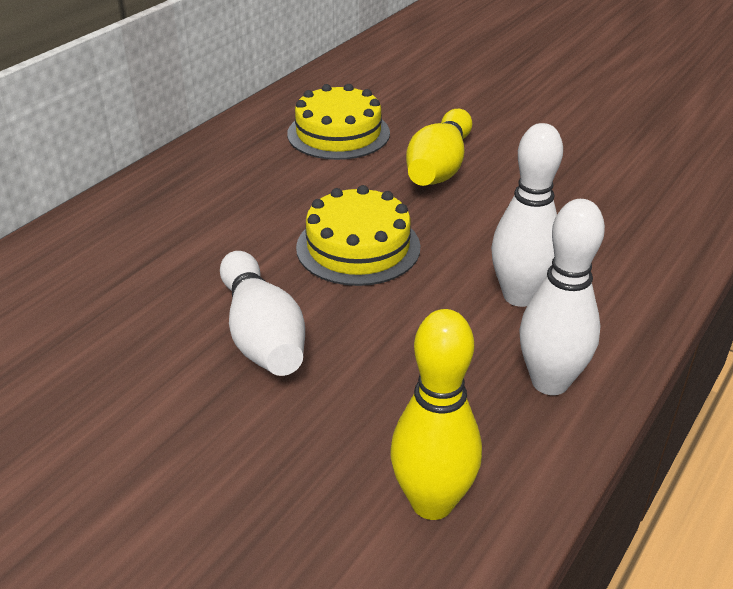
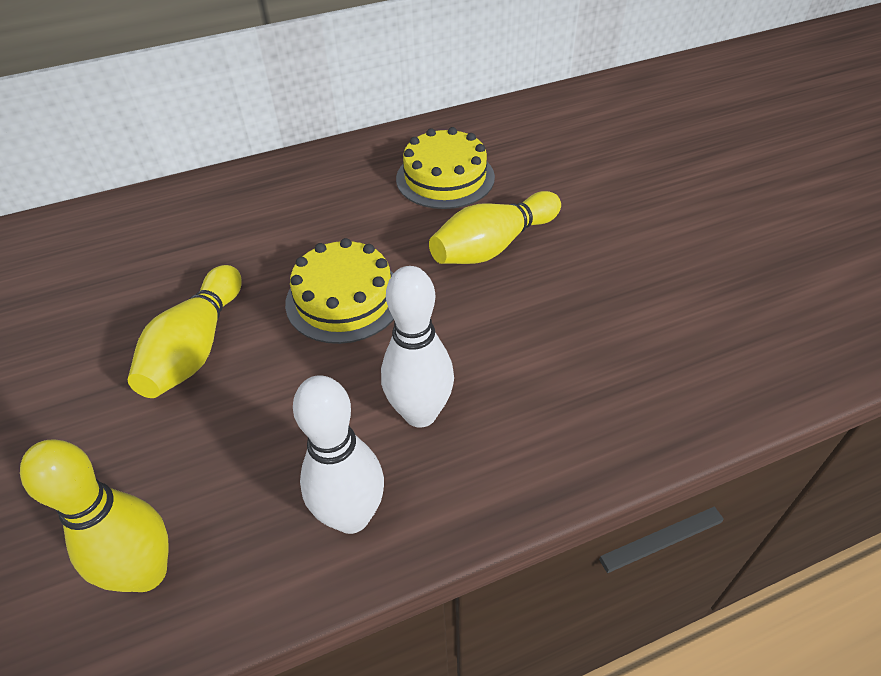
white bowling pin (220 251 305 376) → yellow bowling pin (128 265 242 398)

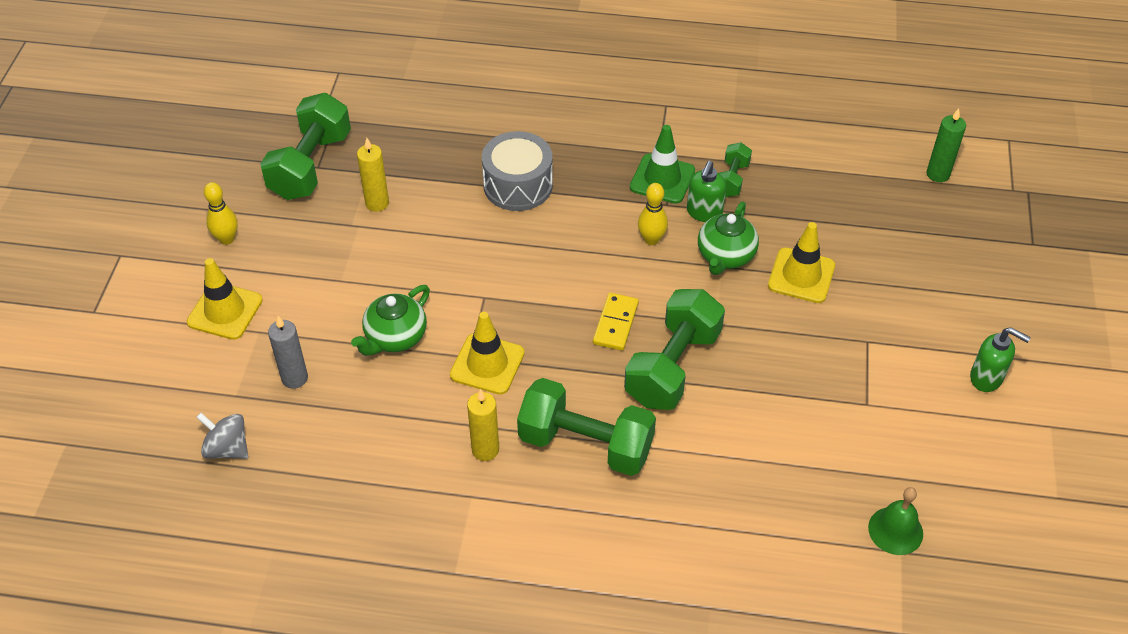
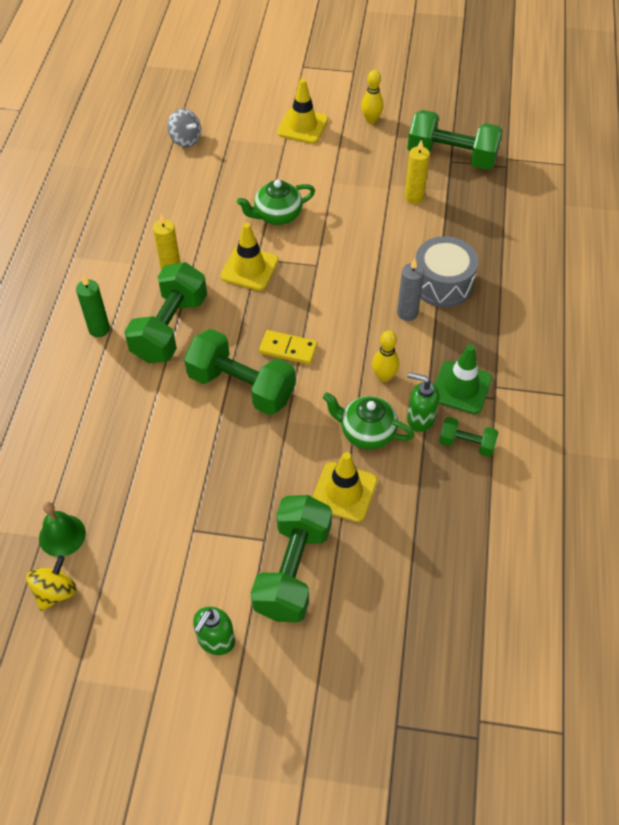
grey spinning top (196 413 248 459) → grey spinning top (168 109 201 147), 105 degrees clockwise
grey candle (268 316 308 389) → grey candle (397 259 424 321), shifted
green teapot (351 285 430 356) → green teapot (237 180 315 225), 60 degrees counterclockwise
green candle (927 108 966 182) → green candle (76 275 110 337), shifted
- → yellow spinning top (26 556 77 611)
- → green dumbbell (250 495 332 623)

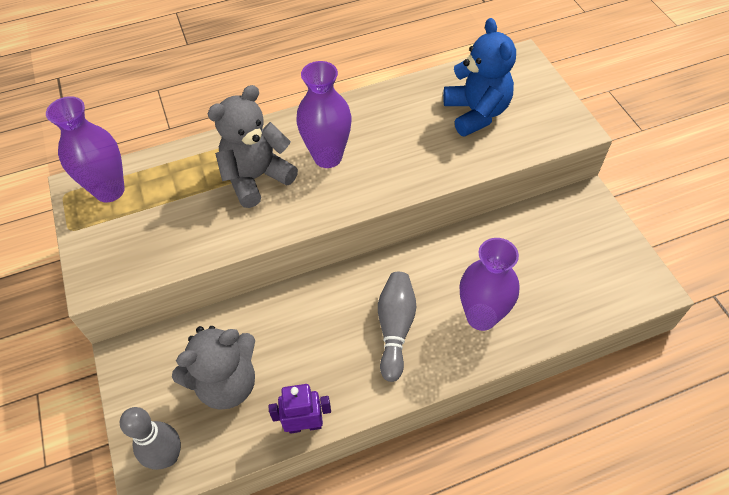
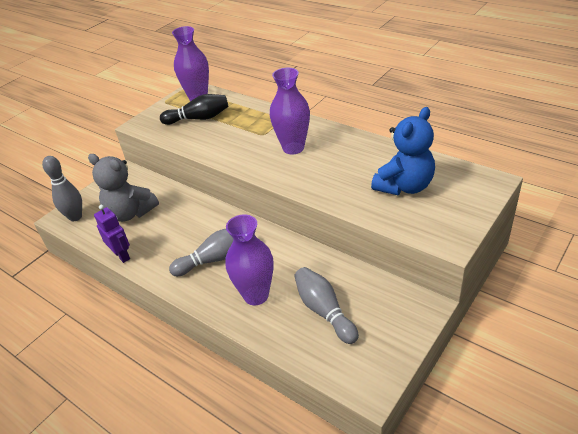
grey teddy bear (207 85 298 208) → -
- → black bowling pin (160 94 228 125)
- → grey bowling pin (294 267 359 344)

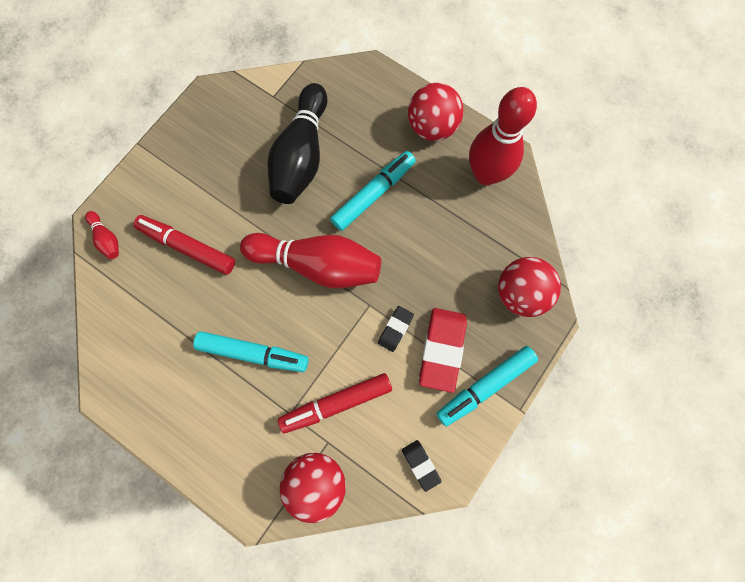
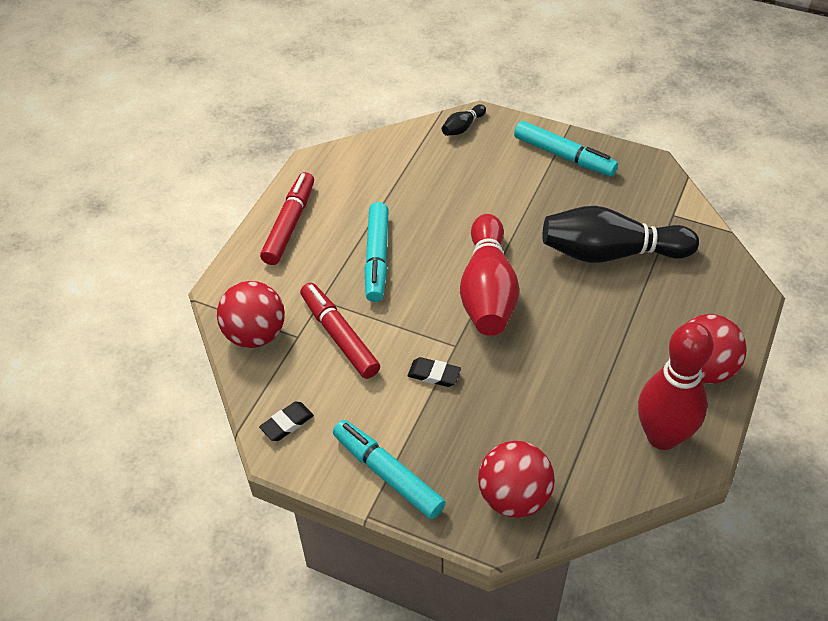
red bowling pin (85 211 119 259) → black bowling pin (442 104 486 136)
red marker (133 215 235 275) → red marker (260 172 314 265), shifted
turquoise marker (330 151 416 231) → turquoise marker (514 121 618 176), shifted
red eraser (419 308 467 393) → -

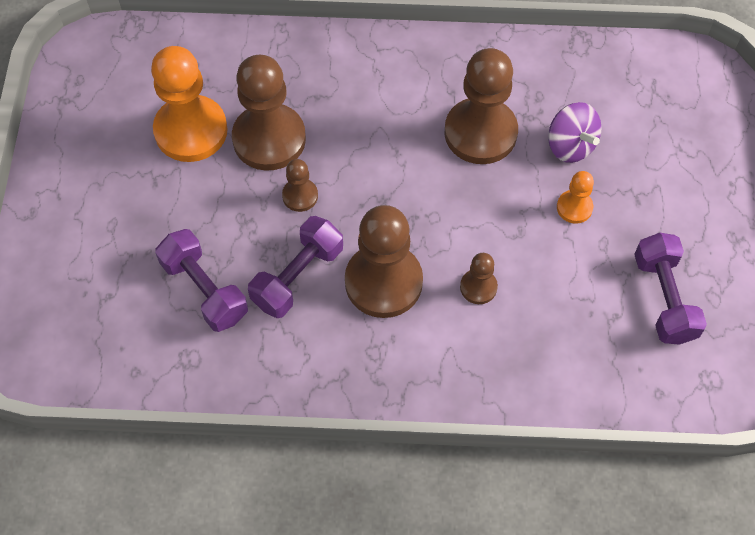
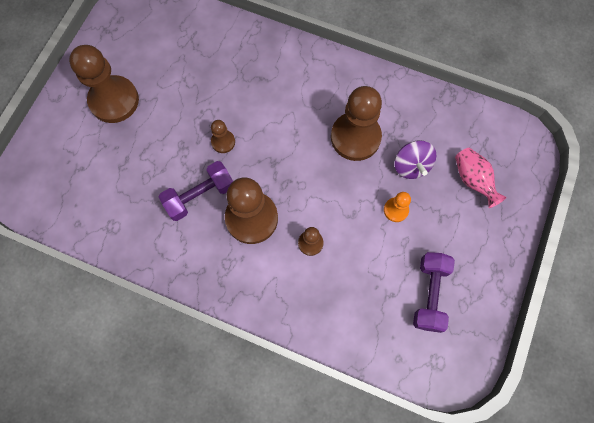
orange pawn (151 46 228 162) → -
purple dumbbell (155 229 248 332) → -
brown pawn (232 55 306 171) → brown pawn (69 45 139 123), shifted
- → pink vase (455 148 507 208)

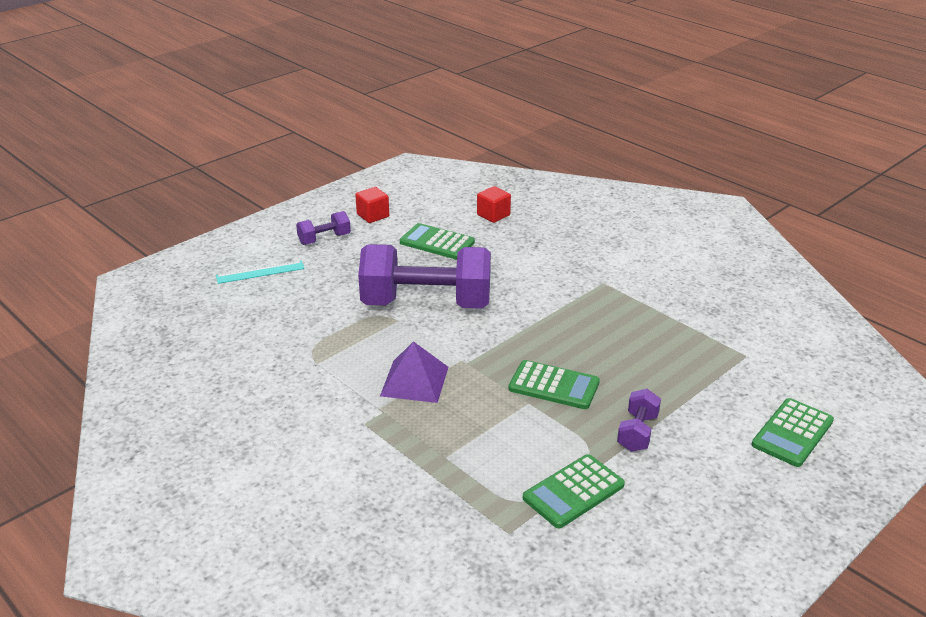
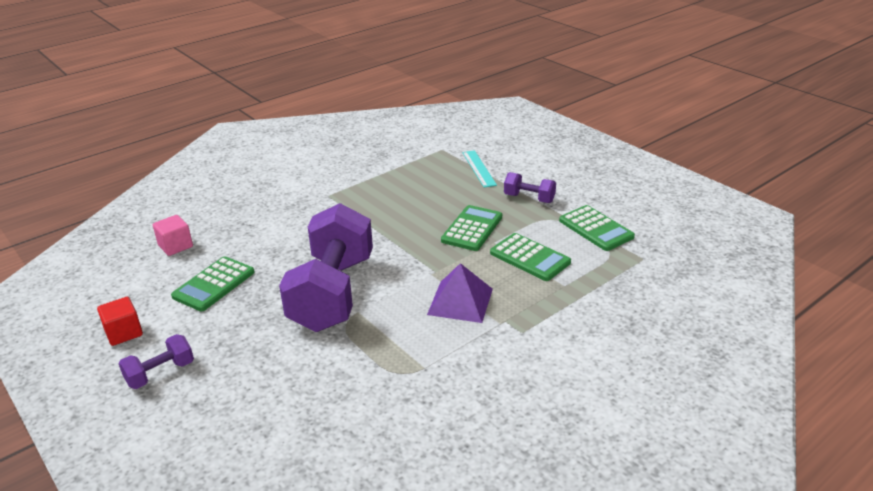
turquoise ruler (216 260 305 284) → turquoise ruler (462 150 497 188), shifted
purple dumbbell (296 211 351 245) → purple dumbbell (118 334 194 389), 75 degrees clockwise
red cube (477 186 511 223) → pink cube (153 215 193 256)
green calculator (752 398 834 467) → green calculator (490 233 571 281), shifted

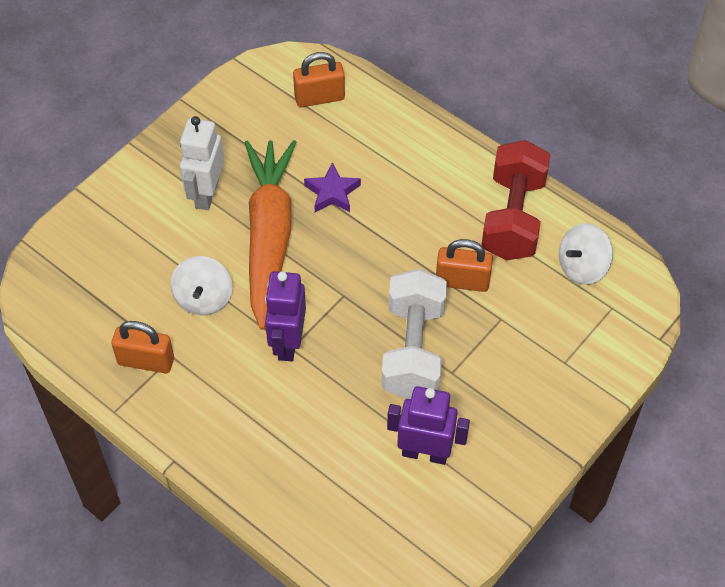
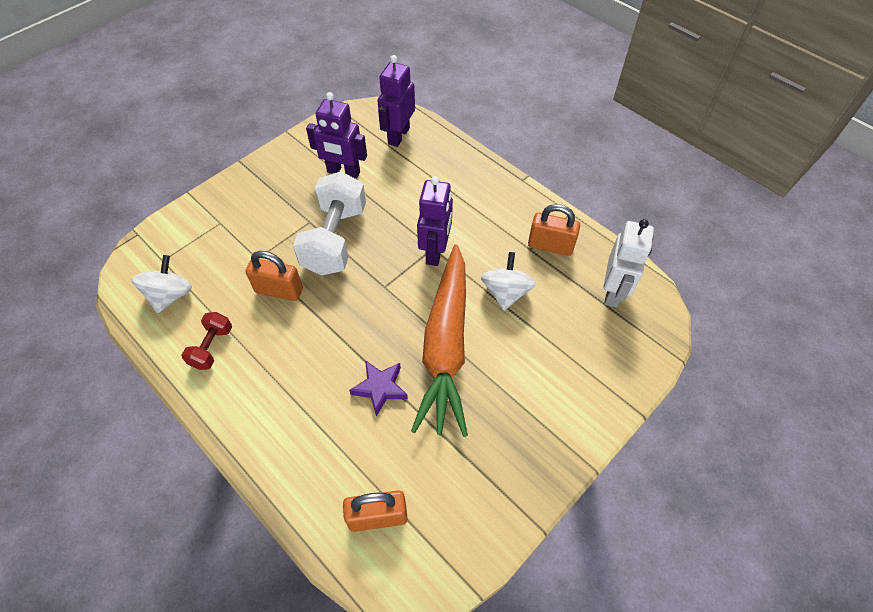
white robot (180 116 224 210) → white robot (603 219 654 308), shifted
red dumbbell (481 140 550 260) → red dumbbell (181 312 232 370), x0.50
white spinning top (559 223 613 285) → white spinning top (132 255 192 313), 45 degrees counterclockwise
- → purple robot (378 55 415 147)

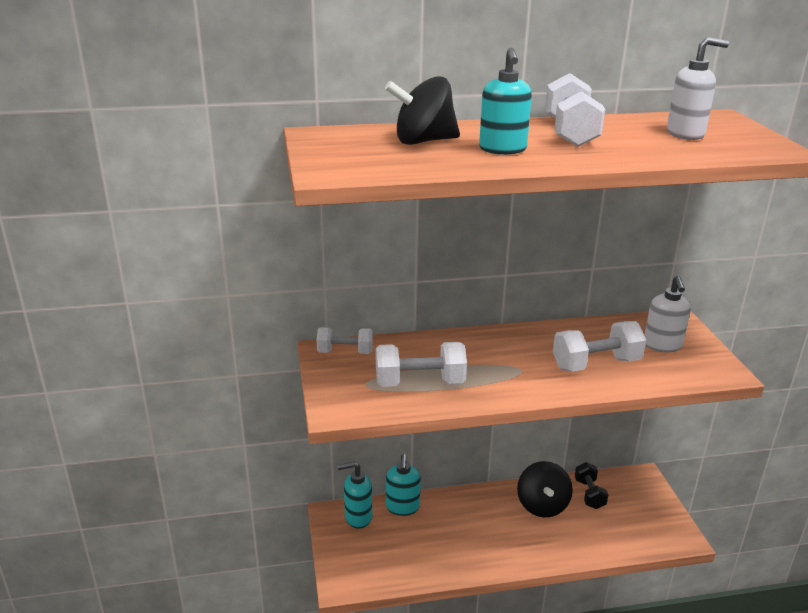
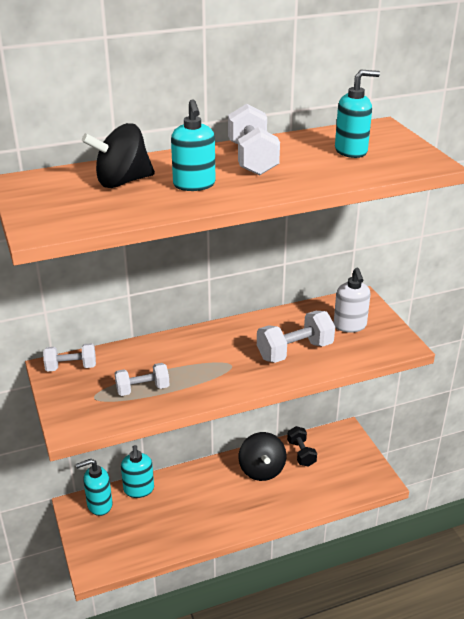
white dumbbell (376 342 467 387) → white dumbbell (115 363 169 396), x0.66
white soap dispenser (667 37 729 140) → turquoise soap dispenser (335 70 380 158)

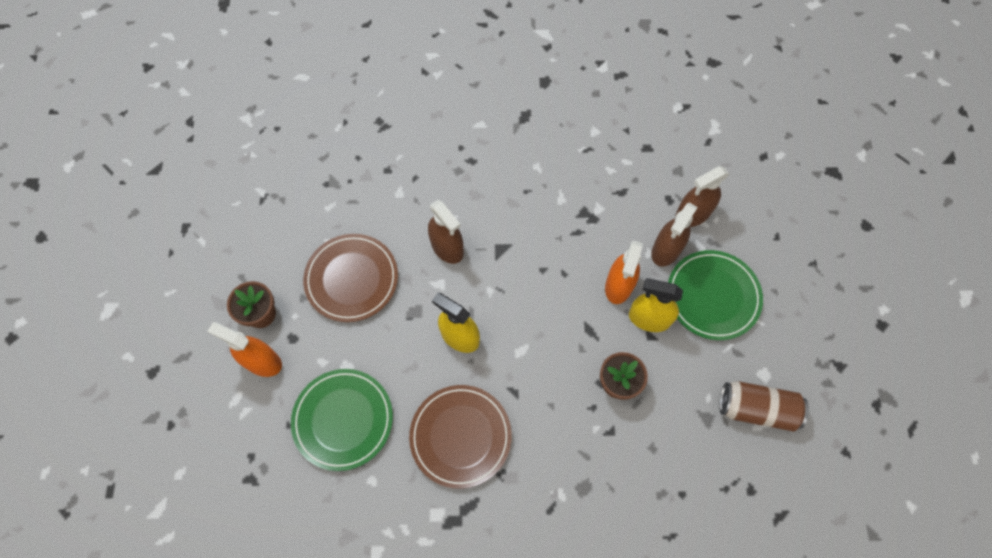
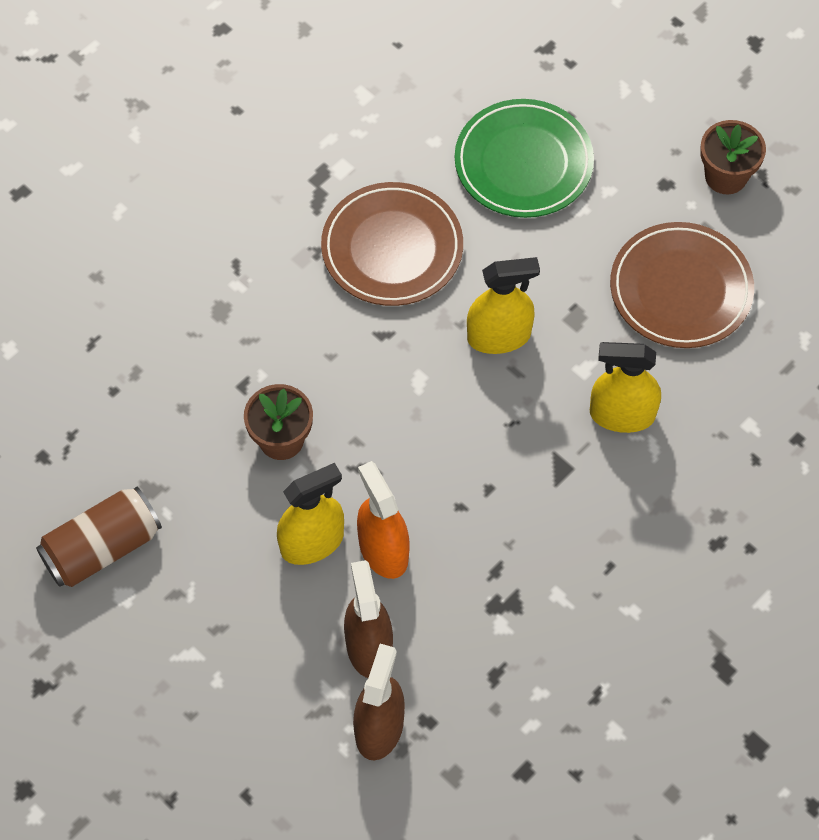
orange spray bottle (207 322 282 377) → -
brown spray bottle (428 200 464 264) → yellow spray bottle (590 342 661 433)
green plate (668 250 763 340) → -

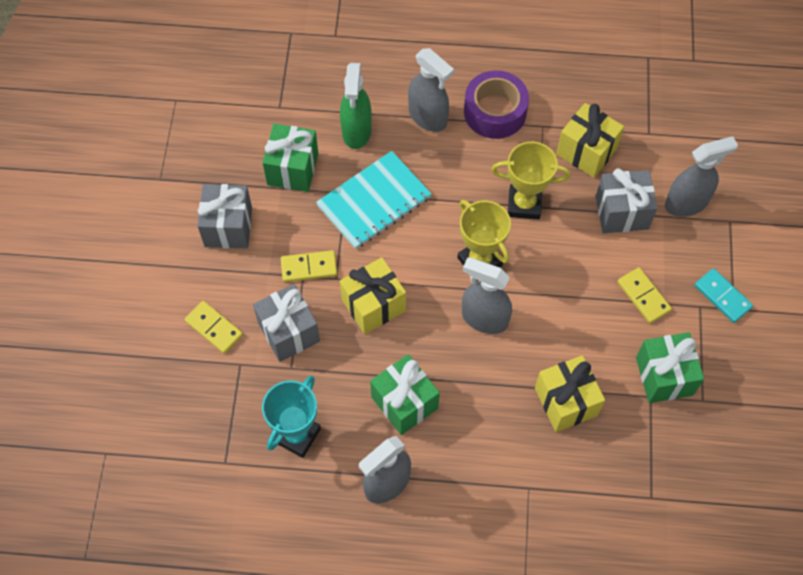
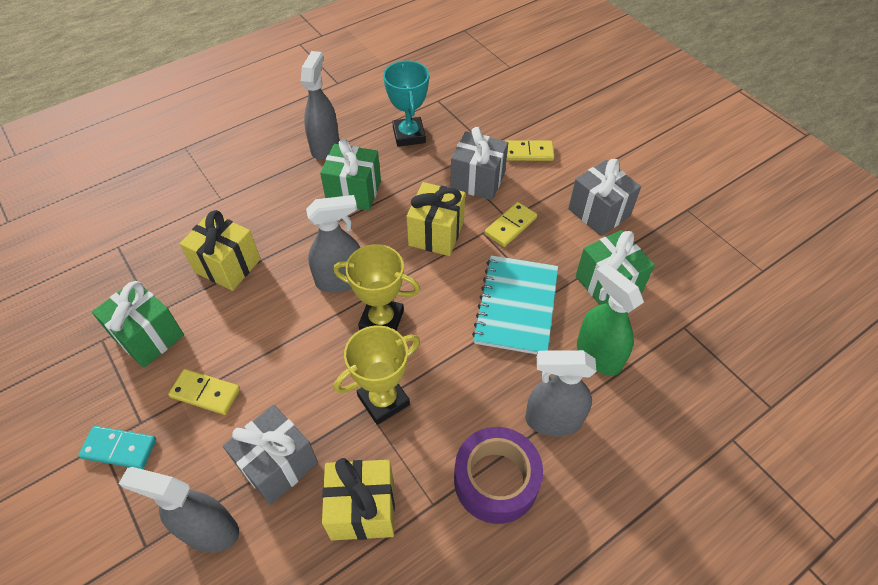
grey spray bottle (665 136 738 217) → grey spray bottle (119 467 239 552), 75 degrees clockwise

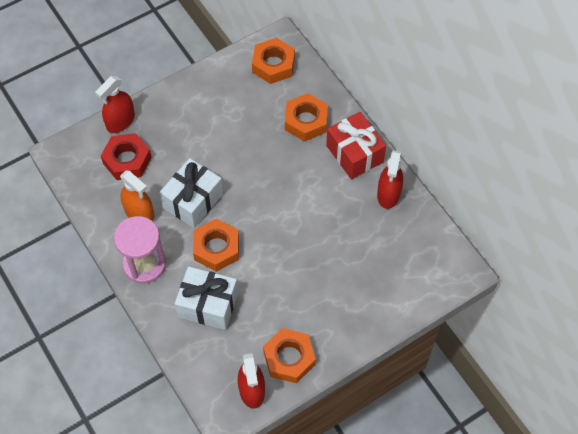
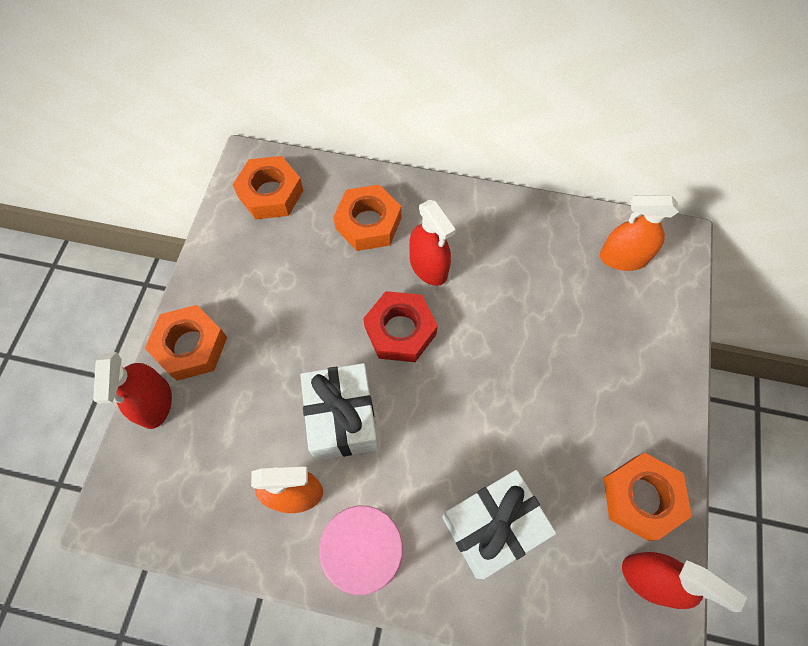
red nut (101 133 152 180) → red nut (363 291 438 362), shifted
orange nut (193 219 239 272) → orange nut (145 305 227 381), shifted
red gift (326 112 386 179) → -
red spray bottle (377 150 403 209) → red spray bottle (409 200 456 286), shifted
- → orange spray bottle (600 195 679 271)

